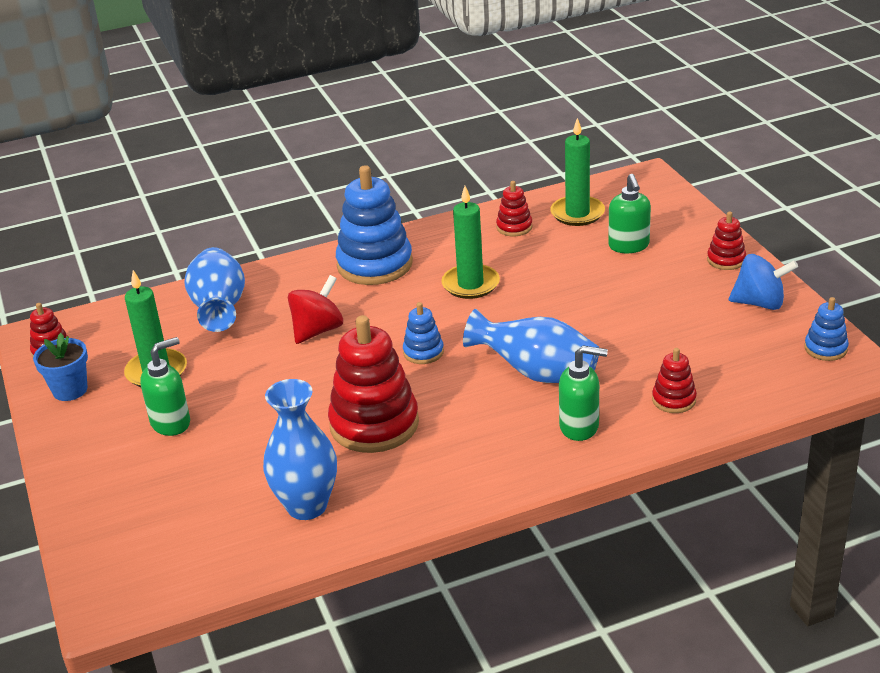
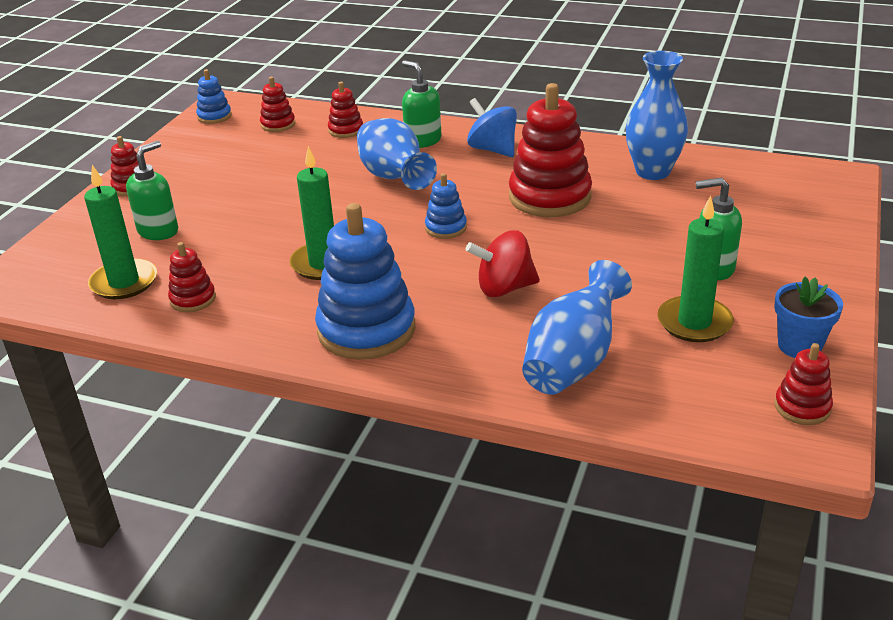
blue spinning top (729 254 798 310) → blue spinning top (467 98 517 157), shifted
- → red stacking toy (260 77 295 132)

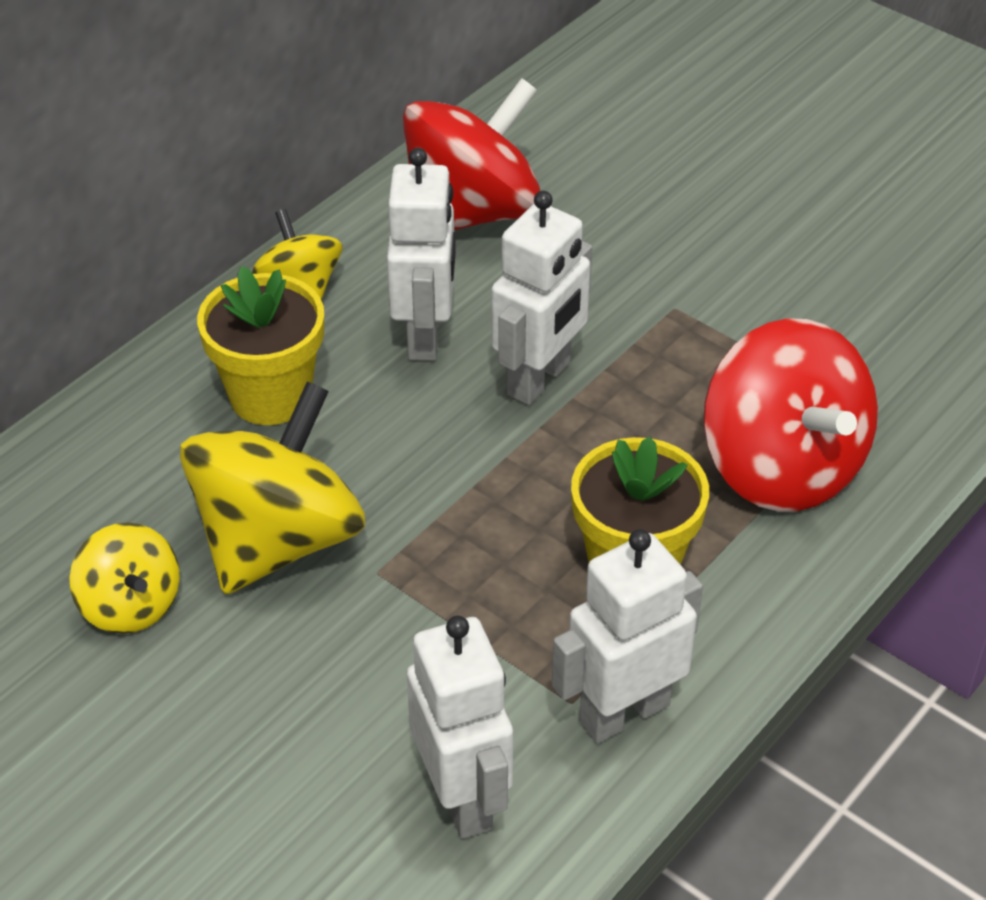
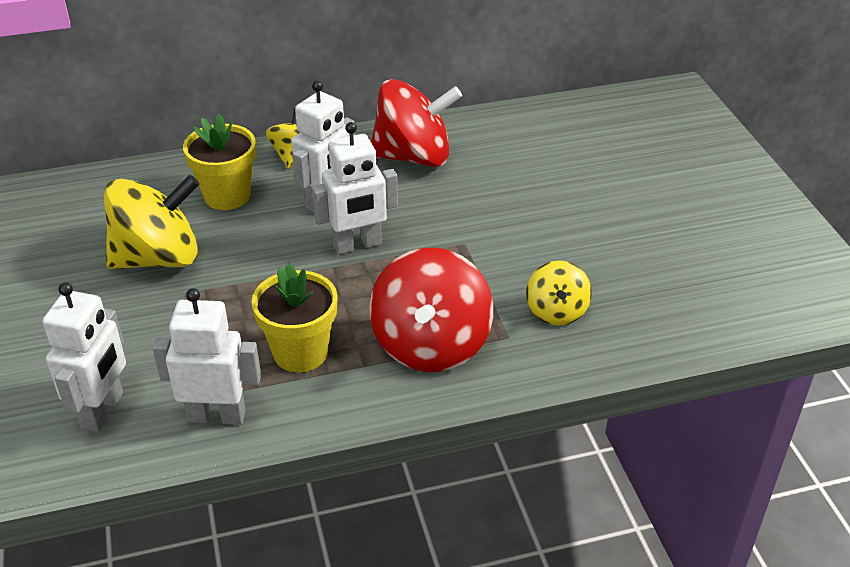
yellow spinning top (70 523 180 634) → yellow spinning top (526 261 592 325), shifted

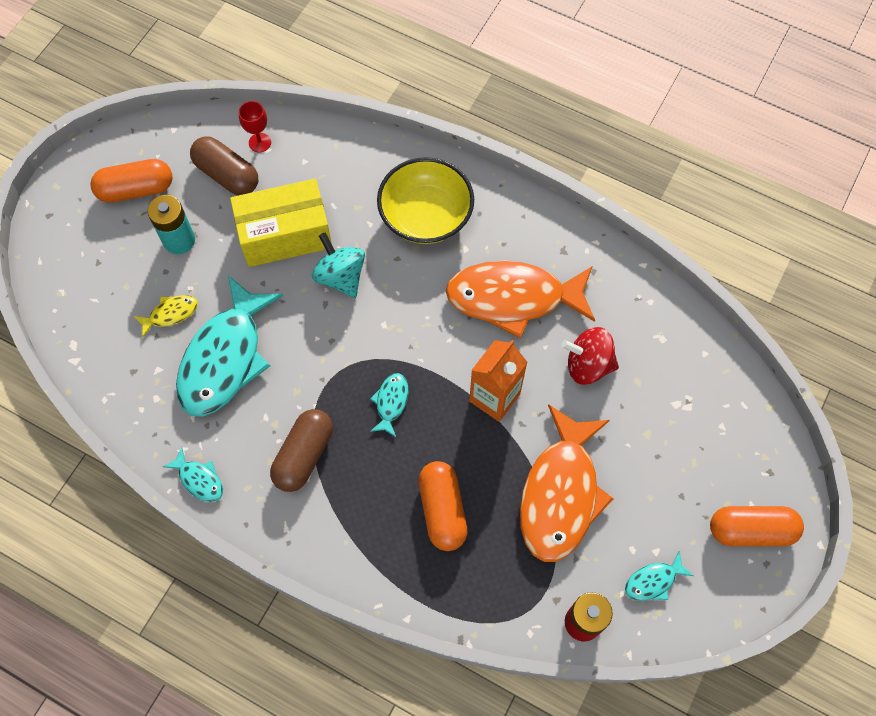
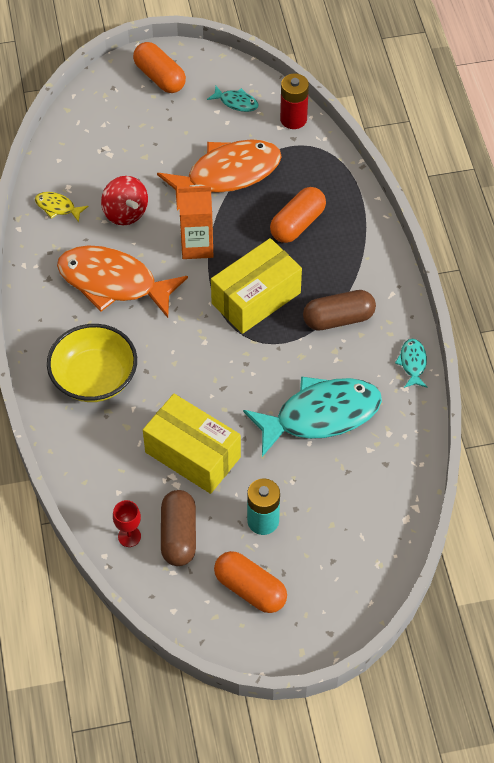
yellow fish (134 295 198 338) → yellow fish (35 192 88 222), shifted
turquoise spinning top (312 233 365 298) → -
turquoise fish (370 373 409 437) → yellow box (211 238 302 334)
orange fish (446 261 595 338) → orange fish (57 245 188 318), 150 degrees clockwise

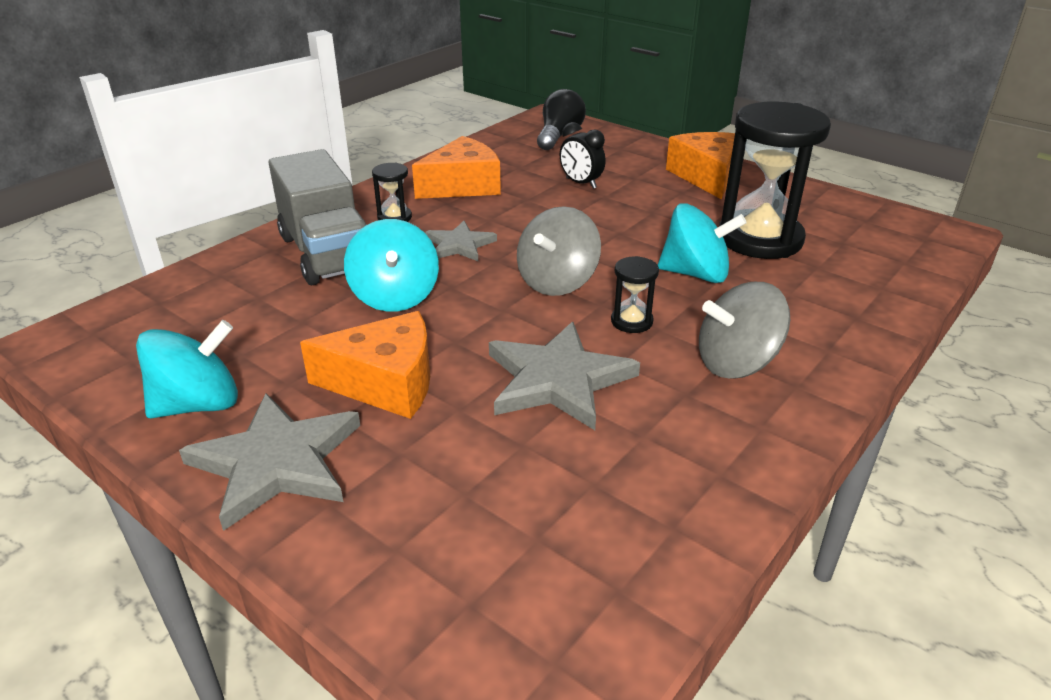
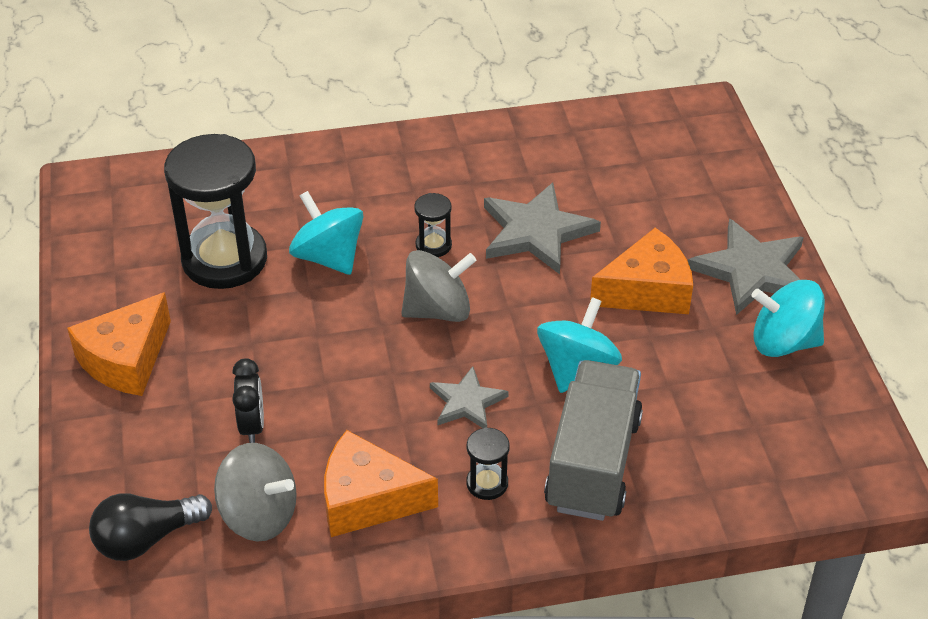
orange cheese (300 311 430 419) → orange cheese (590 228 693 314), 120 degrees clockwise
grey spinning top (699 282 790 379) → grey spinning top (214 443 297 541), shifted

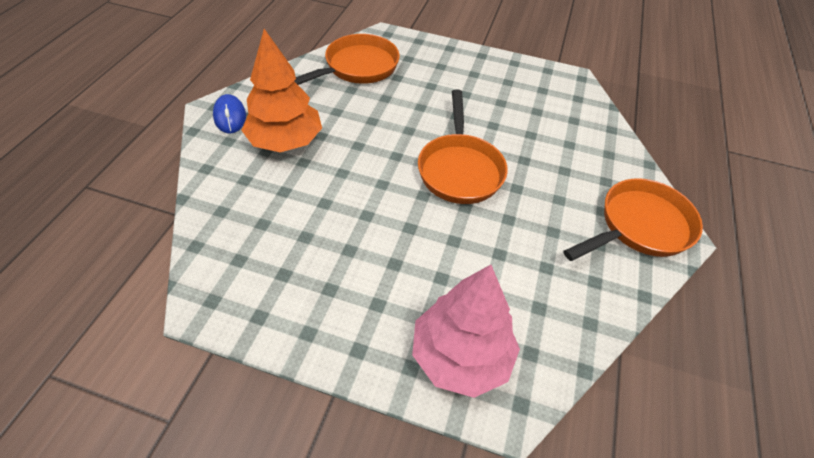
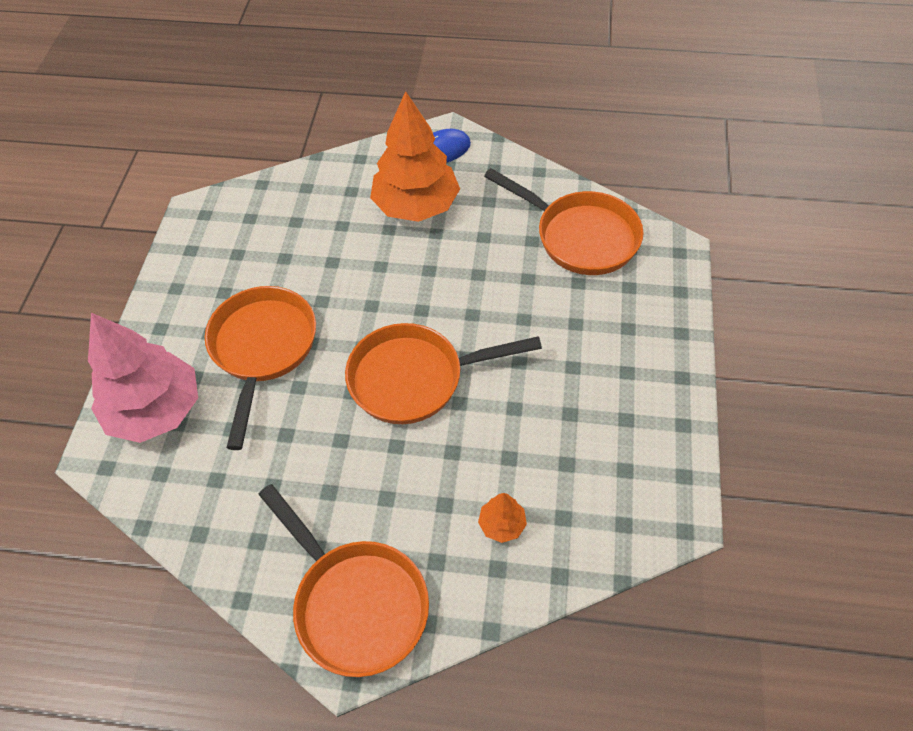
- → orange pan (205 286 316 450)
- → orange tree (478 493 527 543)

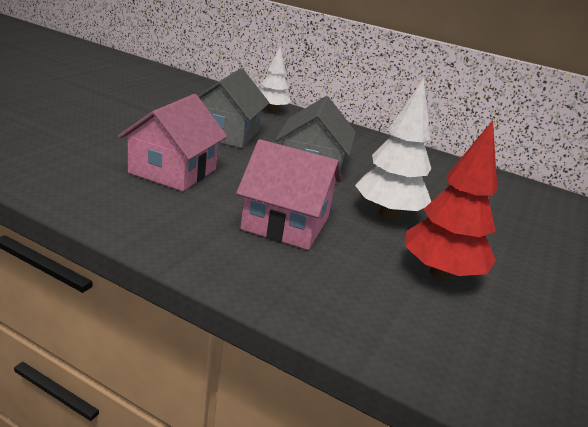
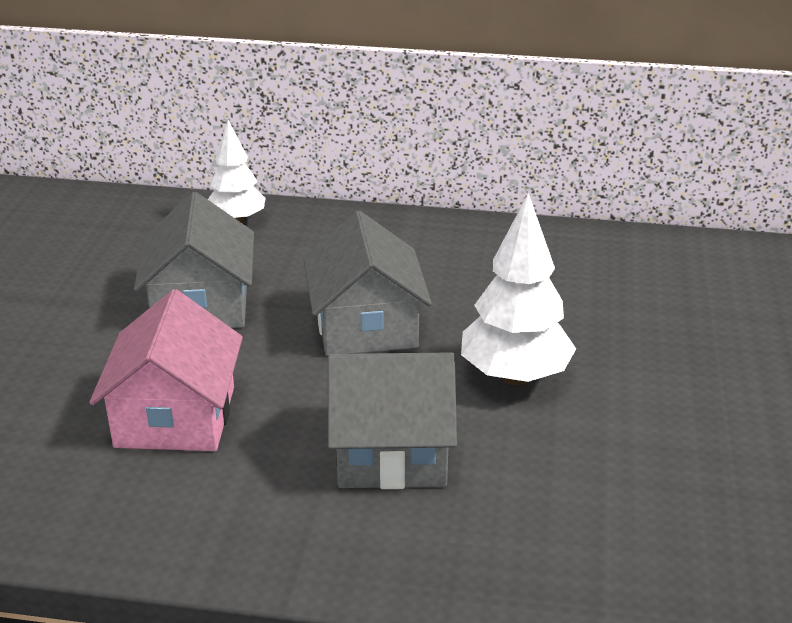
pink house (236 139 342 250) → grey house (328 352 457 489)
red tree (405 120 497 280) → -

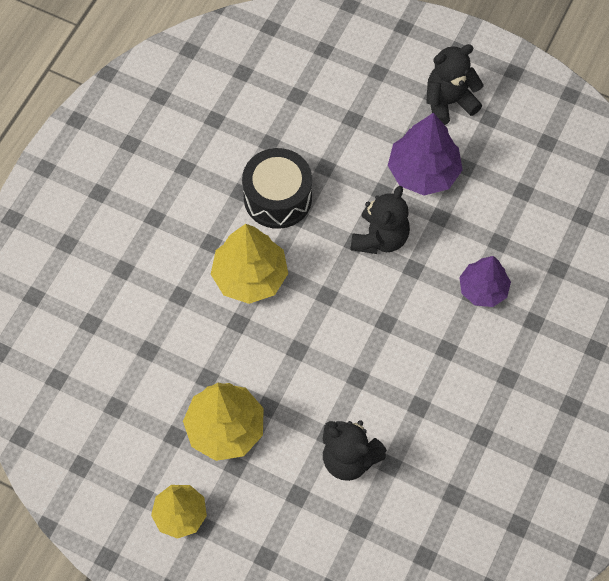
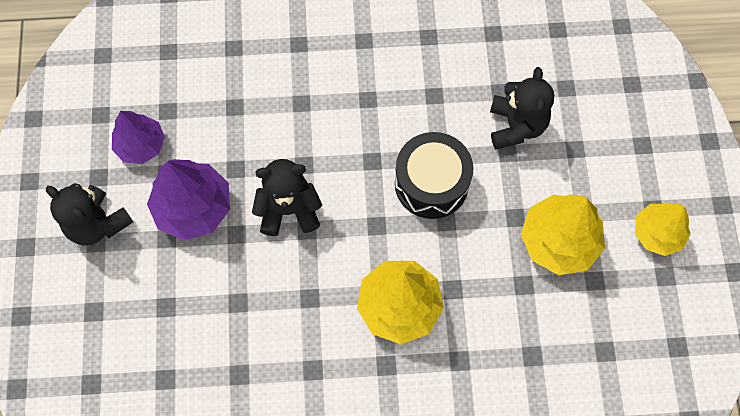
black drum (242 148 312 229) → black drum (395 132 473 219), shifted
purple tree (459 256 511 307) → purple tree (112 111 165 164), shifted

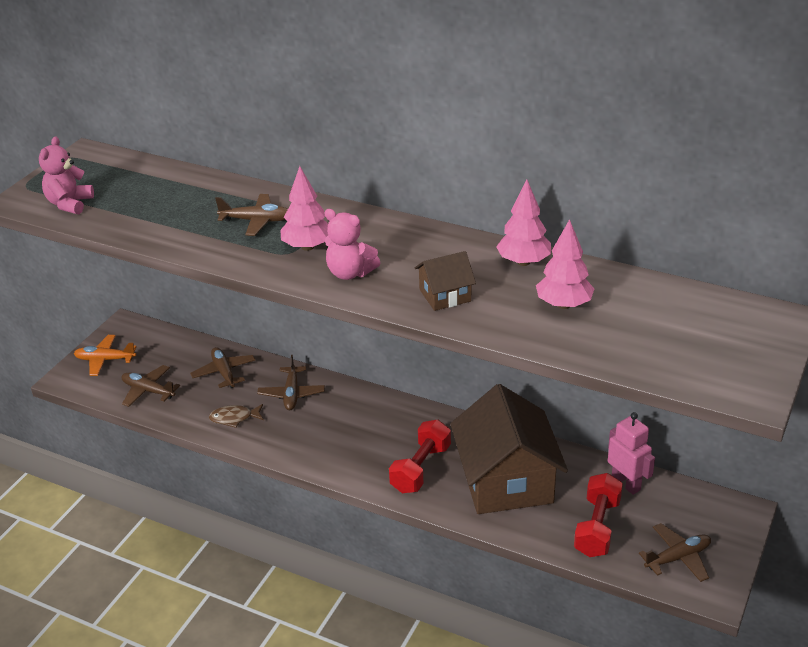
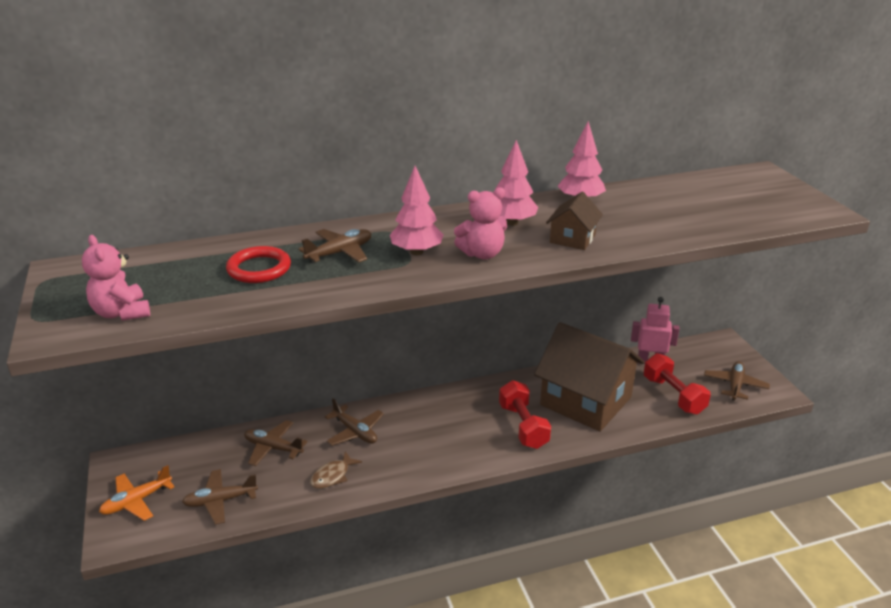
pink tree (536 219 594 309) → pink tree (496 140 538 226), shifted
- → red ring (226 246 291 283)

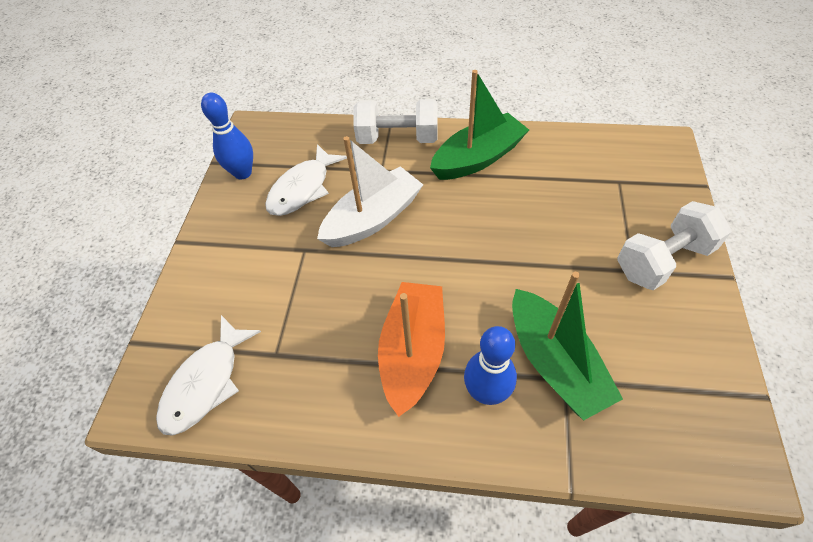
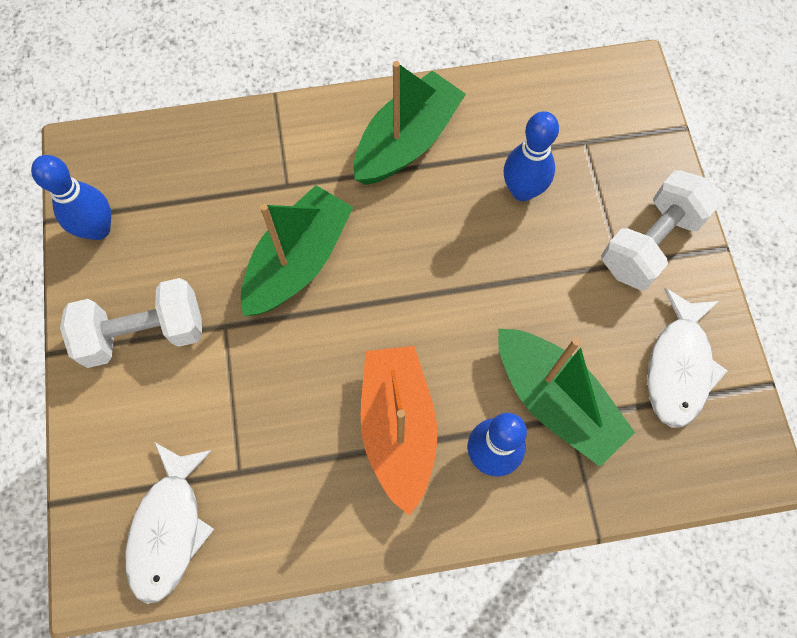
white fish (265 144 347 216) → white fish (647 288 728 427), shifted
white boat (317 136 423 247) → green boat (241 185 354 317)
white dumbbell (353 99 437 144) → white dumbbell (60 278 202 368), shifted
- → blue bowling pin (504 111 559 201)

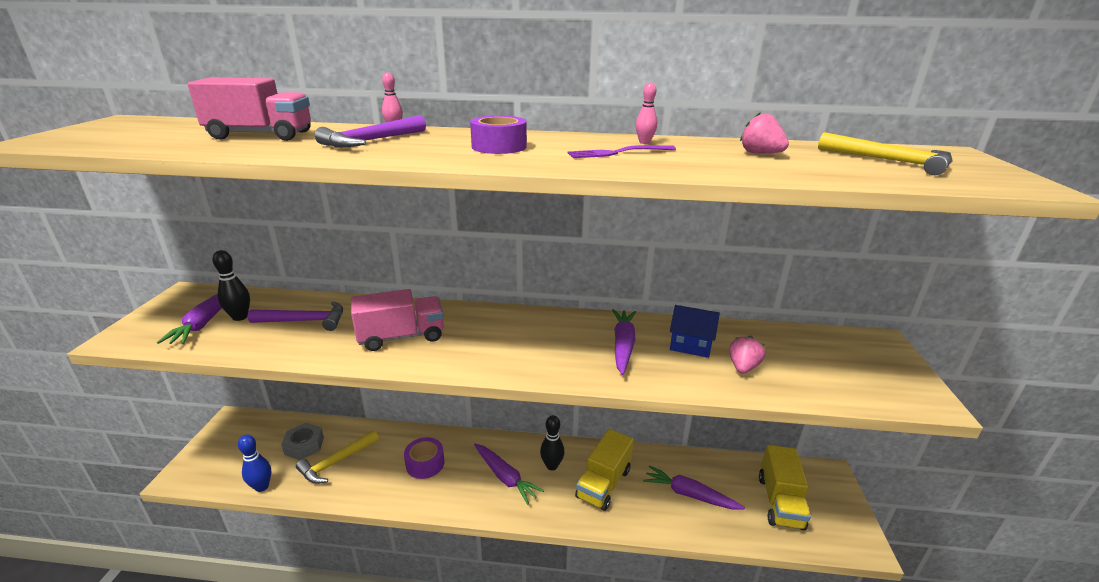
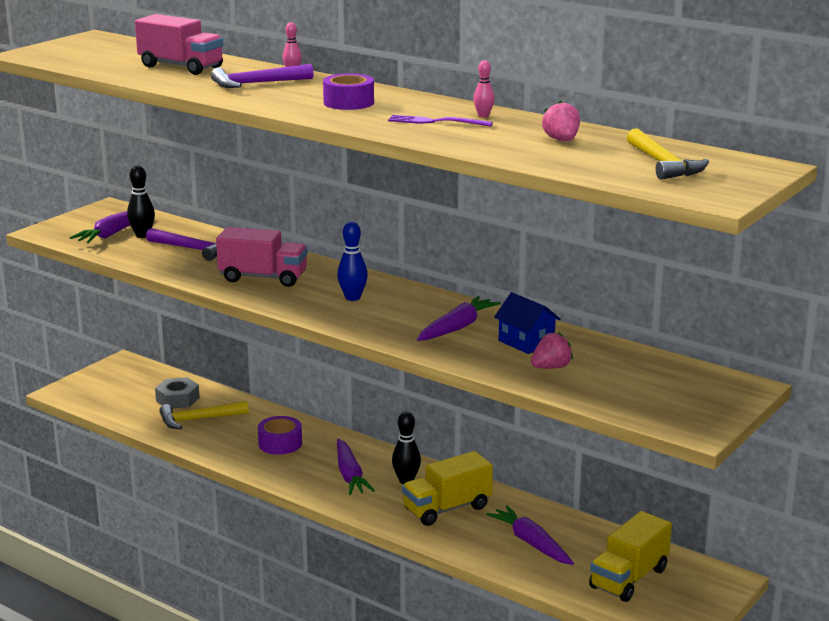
blue bowling pin (238 435 271 492) → blue bowling pin (337 221 368 301), shifted

